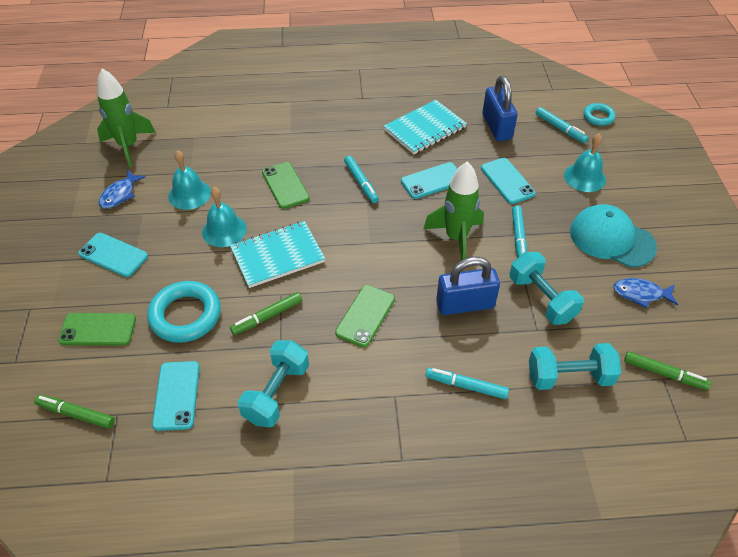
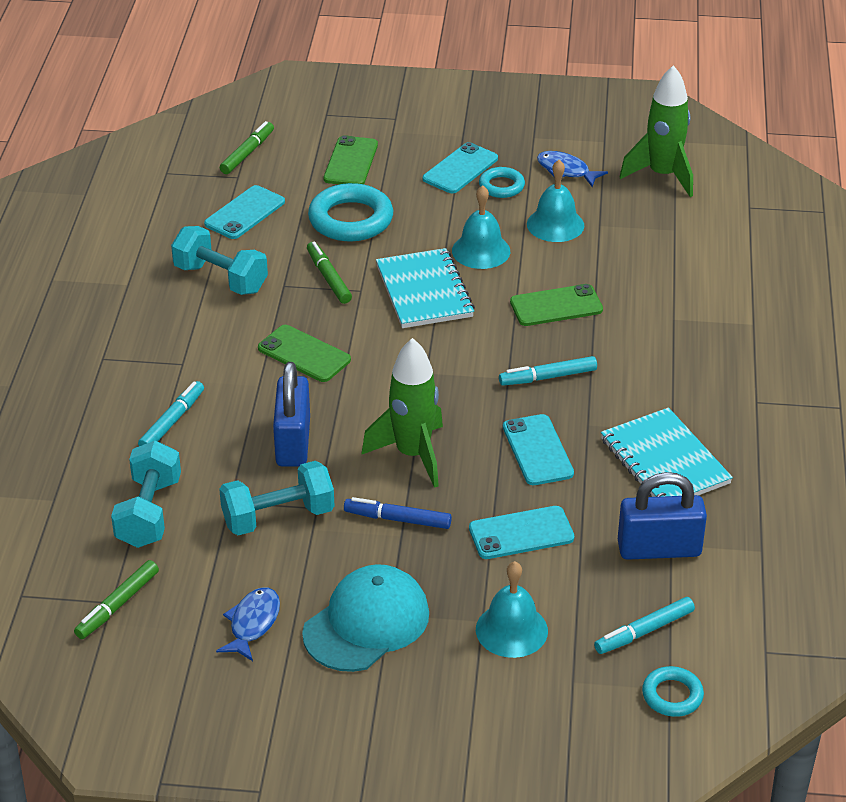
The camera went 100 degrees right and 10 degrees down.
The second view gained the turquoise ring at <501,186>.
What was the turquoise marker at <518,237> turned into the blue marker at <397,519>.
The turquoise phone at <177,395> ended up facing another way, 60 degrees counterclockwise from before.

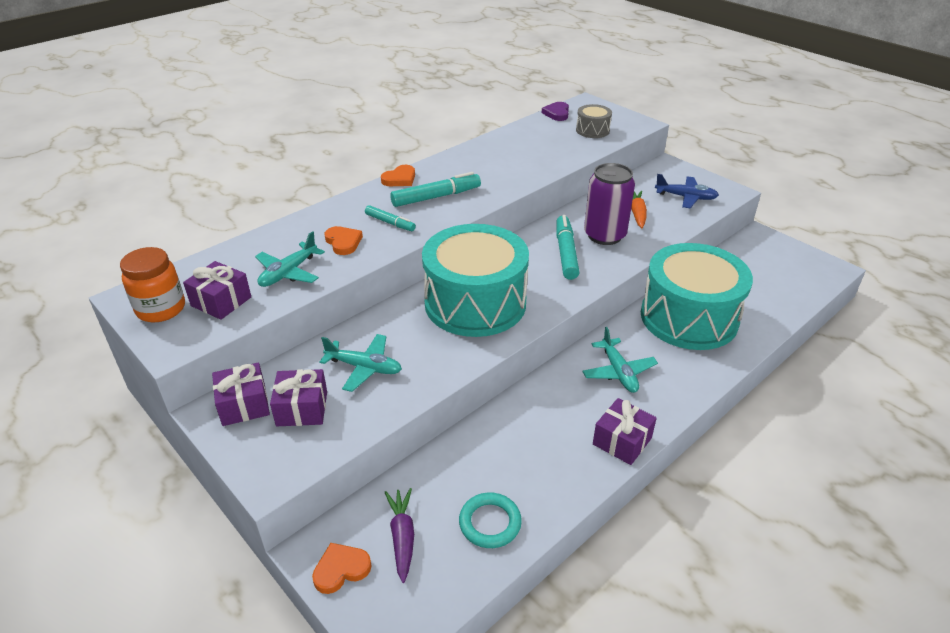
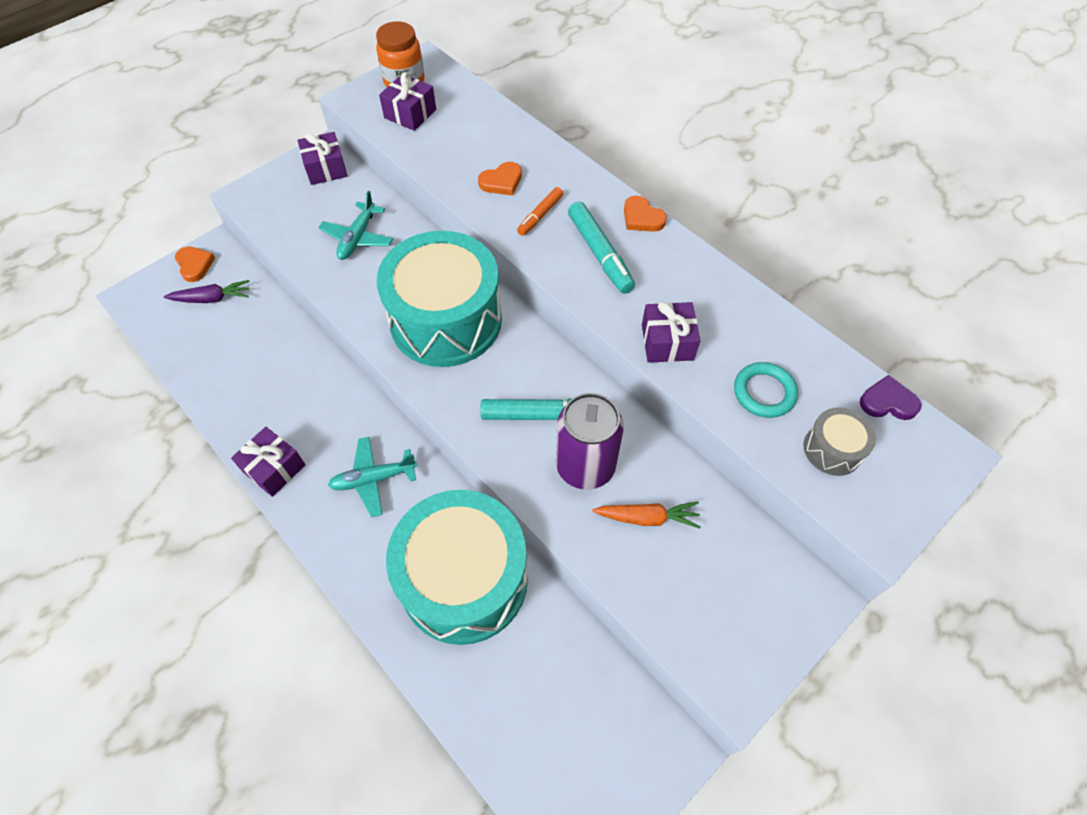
The camera went 90 degrees right and 20 degrees up.
The second view lost the turquoise plane at <288,273>.
The second view lost the blue plane at <686,197>.
The purple gift ended up elsewhere, having gone from <302,408> to <667,342>.
The turquoise ring ended up elsewhere, having gone from <490,523> to <764,392>.
What was the turquoise marker at <390,223> turned into the orange marker at <540,215>.

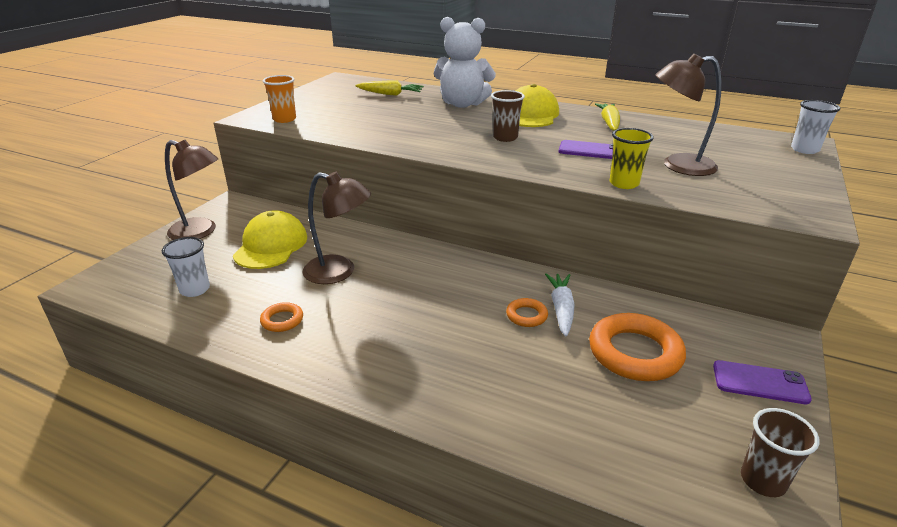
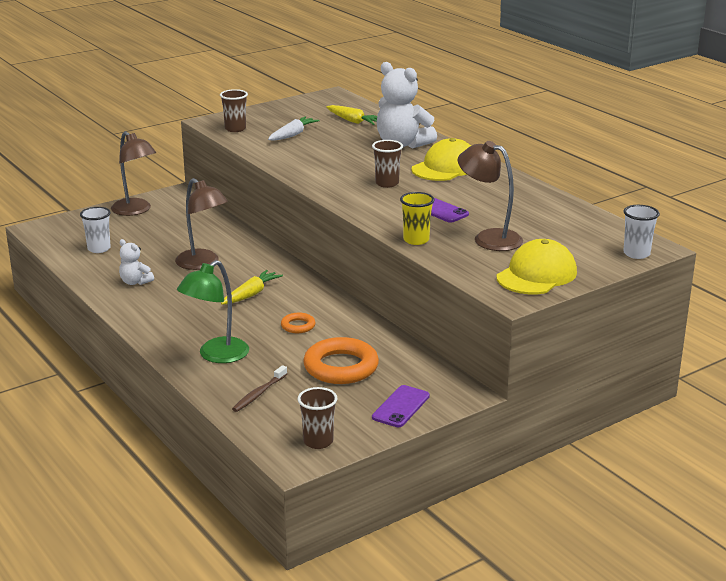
The camera went 30 degrees right and 5 degrees down.
The second view gained the green lamp at <216,355>.
The second view gained the brown toothbrush at <259,394>.
The yellow cap ended up elsewhere, having gone from <271,245> to <536,275>.
The white carrot ended up elsewhere, having gone from <561,309> to <292,135>.
The yellow carrot ended up elsewhere, having gone from <609,123> to <251,294>.
Where the orange ring stood at <282,320>, the white teddy bear came to stand at <135,282>.
What was the orange cup at <284,119> turned into the brown cup at <235,129>.
The purple phone at <760,382> ended up facing another way, 75 degrees clockwise from before.

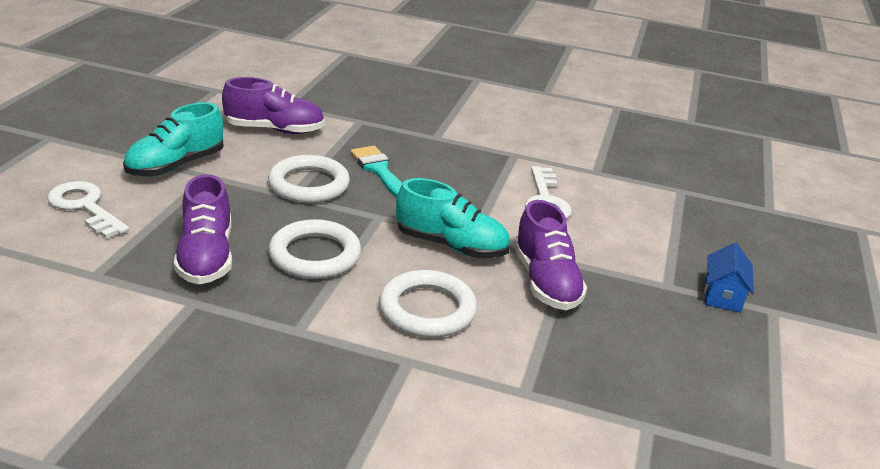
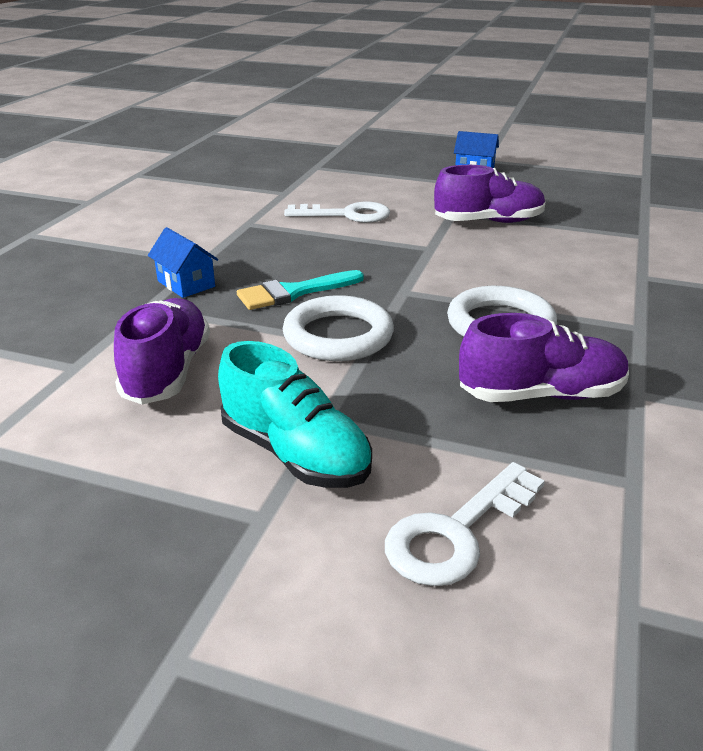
The camera went 85 degrees left and 0 degrees up.
The second view lost the white ring at <427,309>.
The second view lost the turquoise shoe at <451,245>.
The second view gained the blue house at <186,284>.

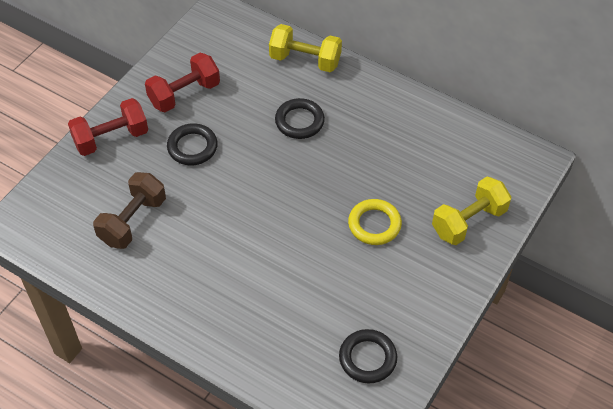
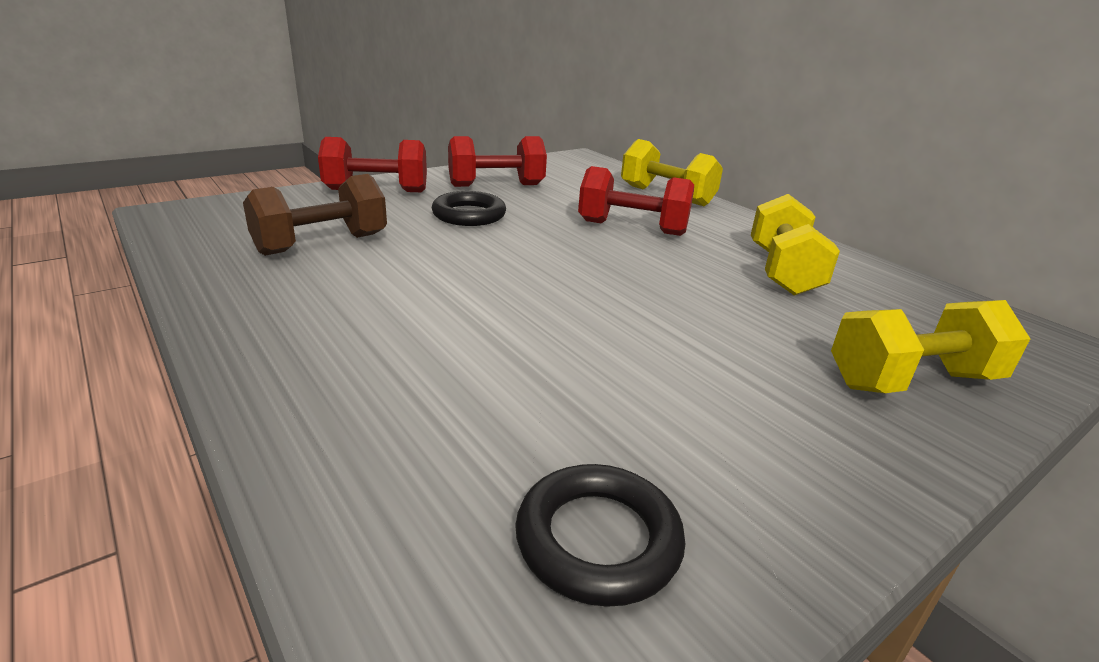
The camera went 20 degrees right and 25 degrees down.
The second view lost the yellow ring at <374,224>.
The second view gained the yellow dumbbell at <783,271>.
Where the black ring stood at <299,121>, the red dumbbell came to stand at <632,228>.

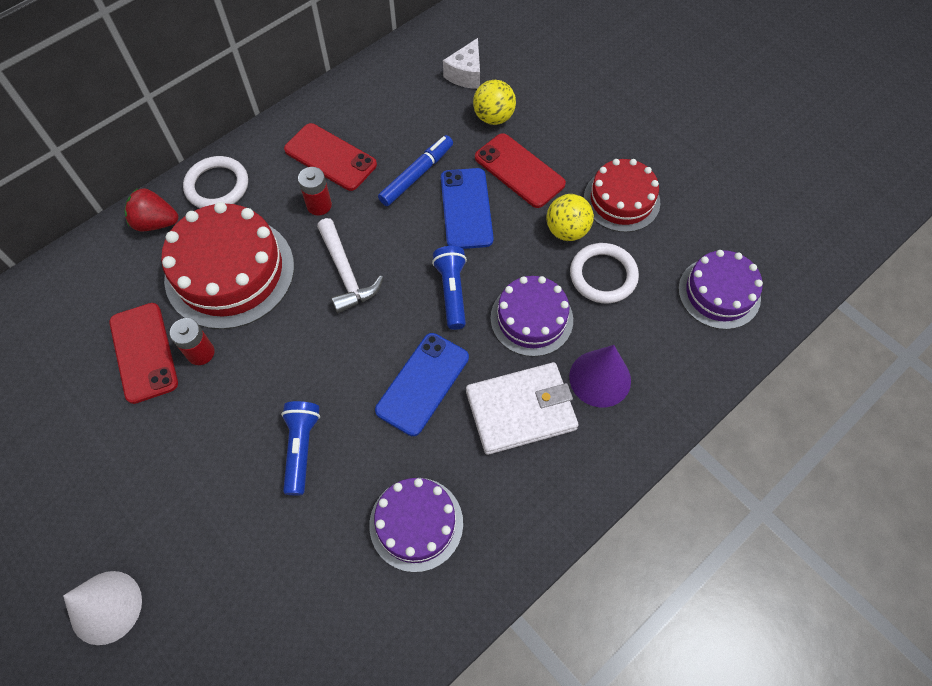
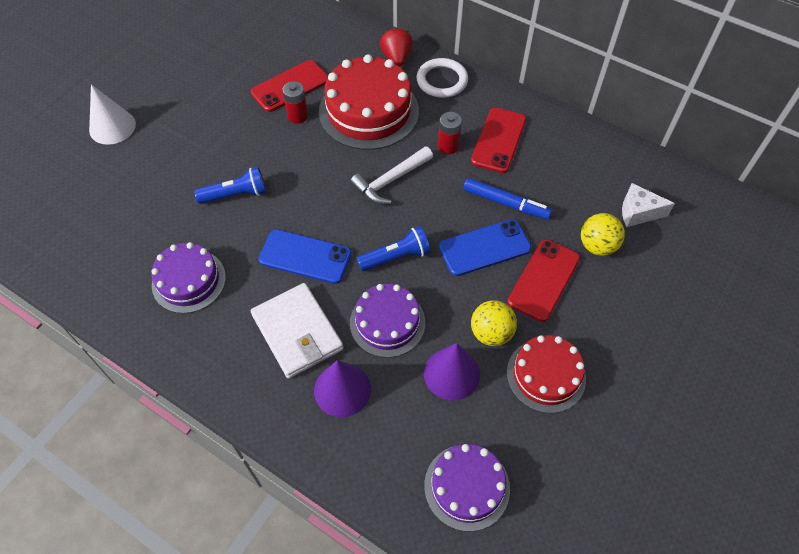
The camera went 75 degrees right and 5 degrees down.
Where the white ring stood at <603,275>, the purple cone came to stand at <451,373>.

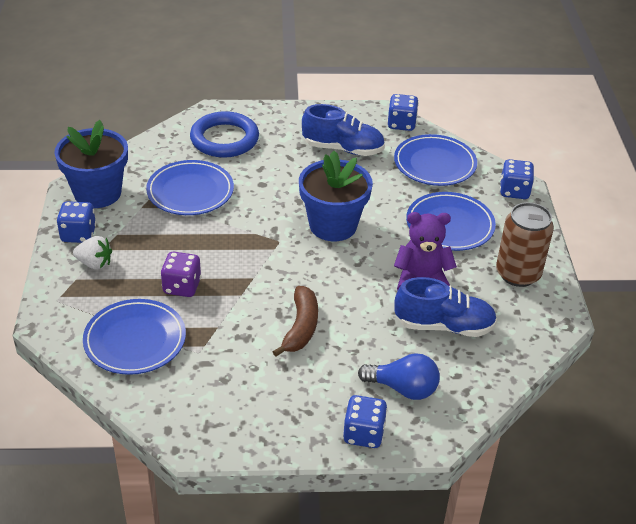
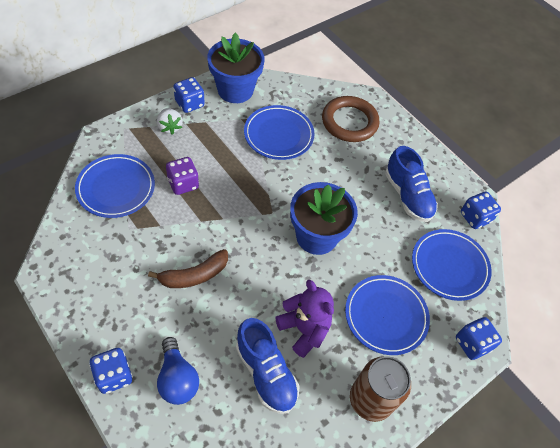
The camera went 50 degrees right and 15 degrees up.
What was the blue ring at <224,139> turned into the brown ring at <349,122>.

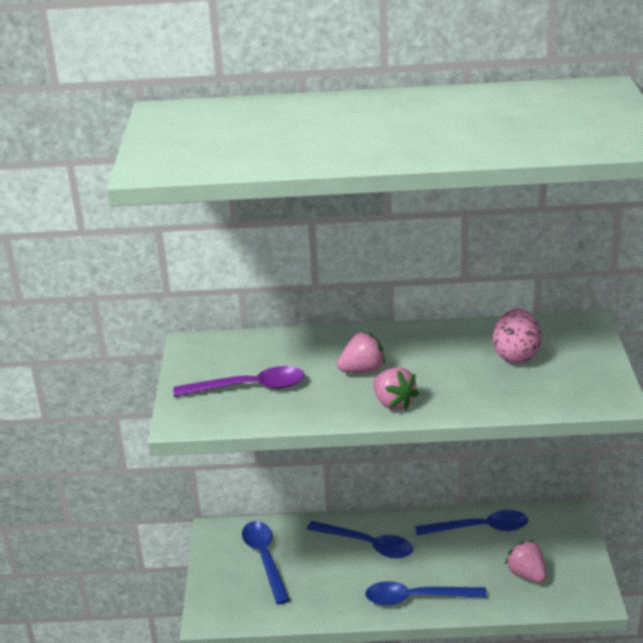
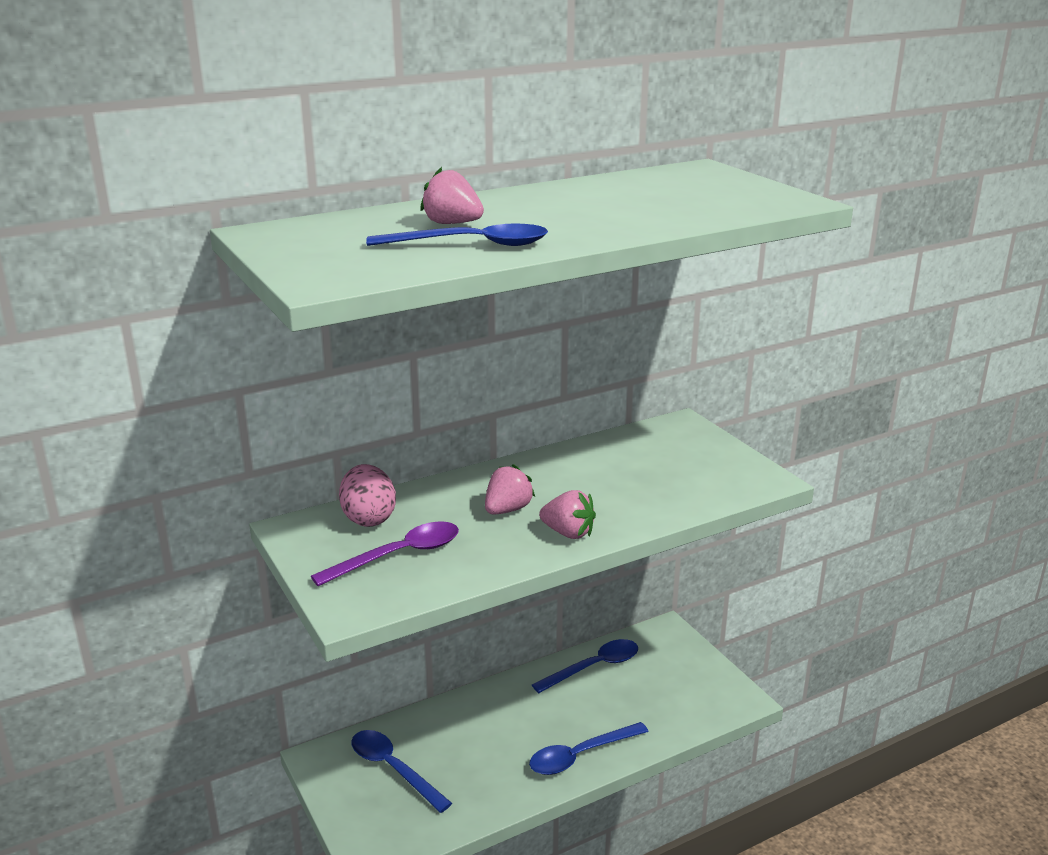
The camera went 30 degrees left and 5 degrees down.
The blue spoon ended up elsewhere, having gone from <367,545> to <471,245>.
The pink egg ended up elsewhere, having gone from <516,355> to <368,518>.
The pink strawberry ended up elsewhere, having gone from <526,574> to <452,224>.

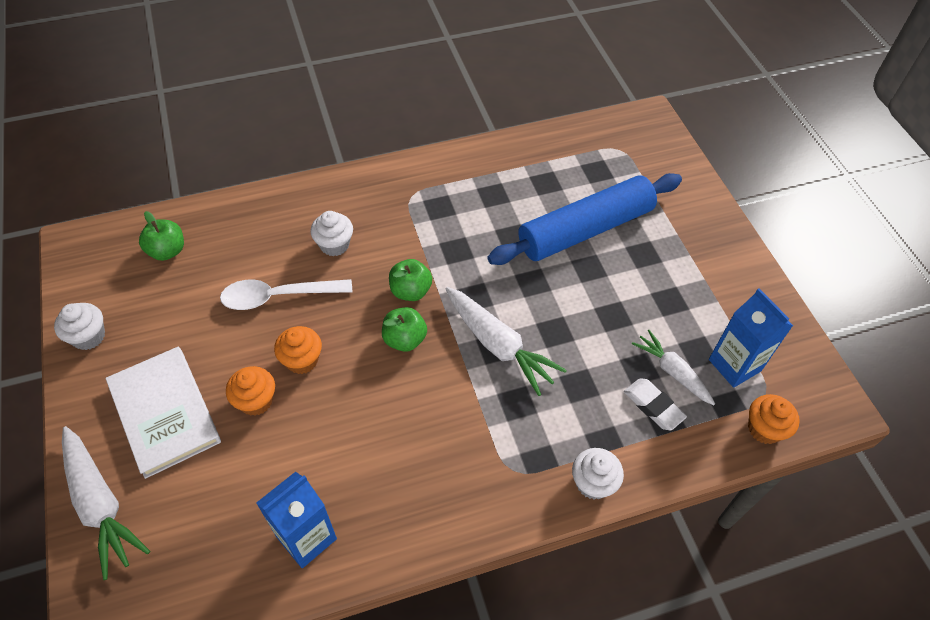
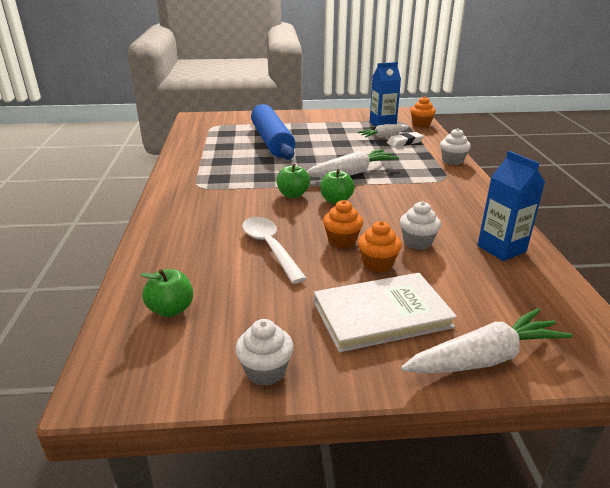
The camera went 75 degrees left and 25 degrees down.
The white cupcake ended up elsewhere, having gone from <334,245> to <417,242>.
The white spoon at <278,296> ended up facing another way, 150 degrees clockwise from before.

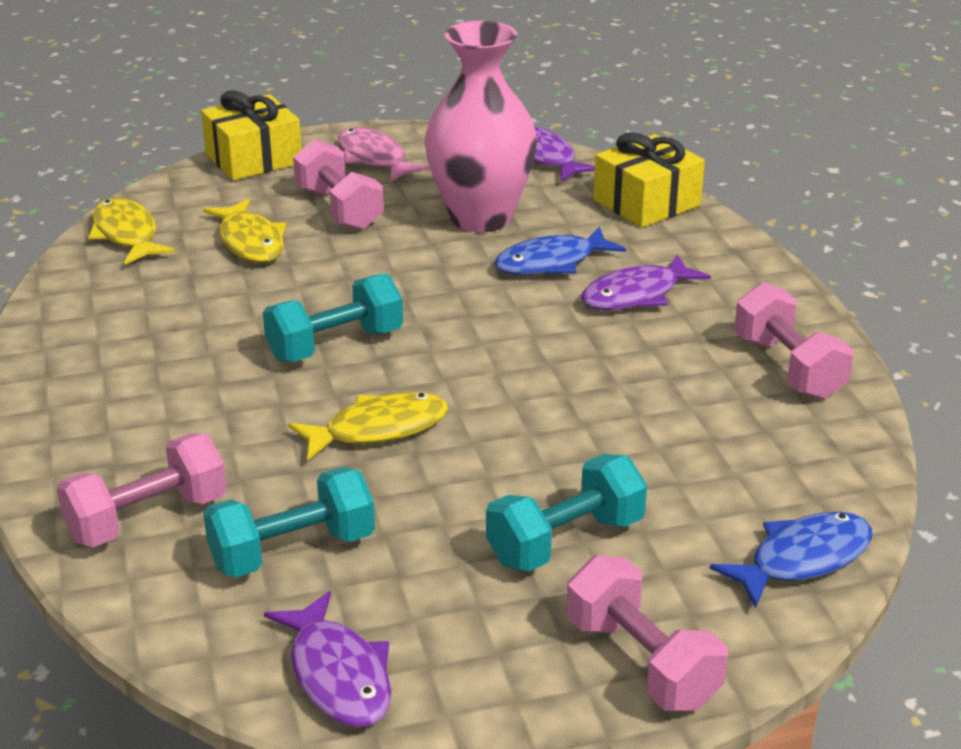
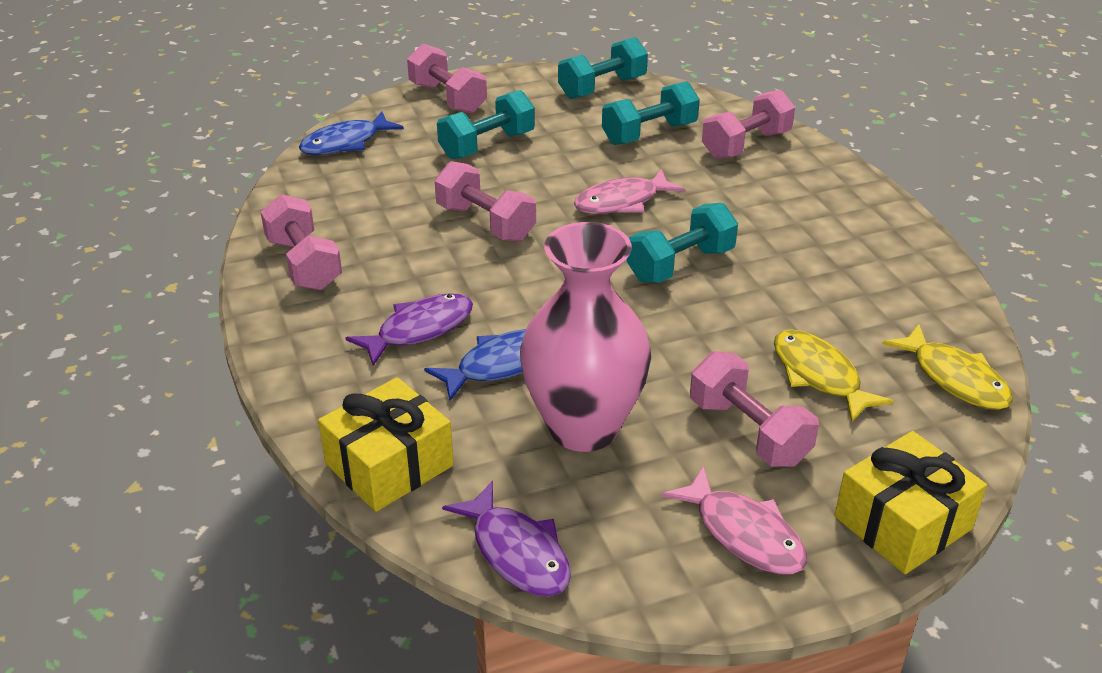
The camera went 175 degrees right and 5 degrees up.
The second view gained the pink dumbbell at <485,223>.
Where the purple fish stood at <338,675>, the turquoise dumbbell came to stand at <602,87>.
What was the yellow fish at <378,429> turned into the pink fish at <622,202>.

